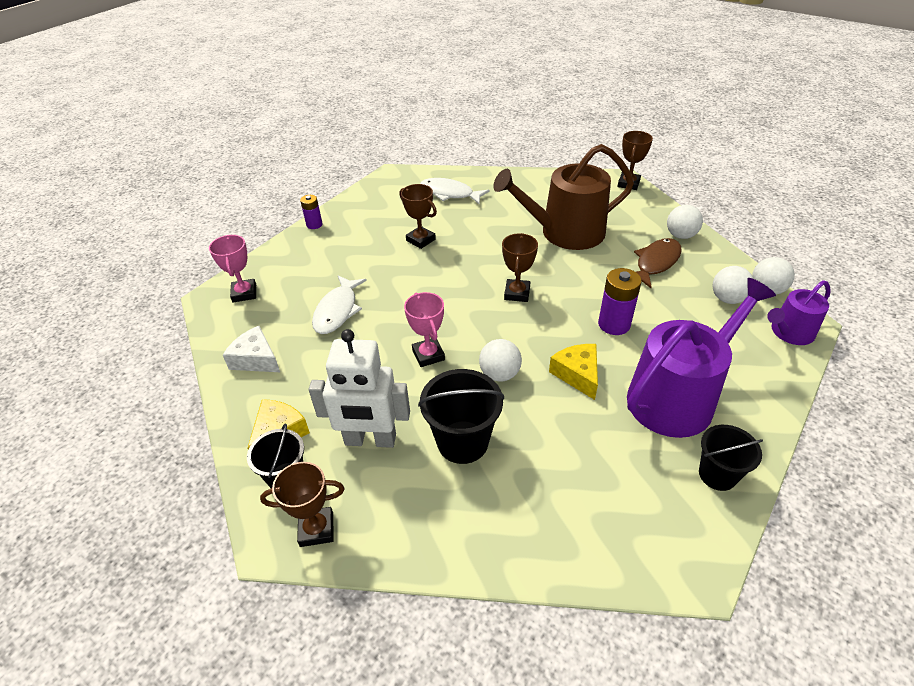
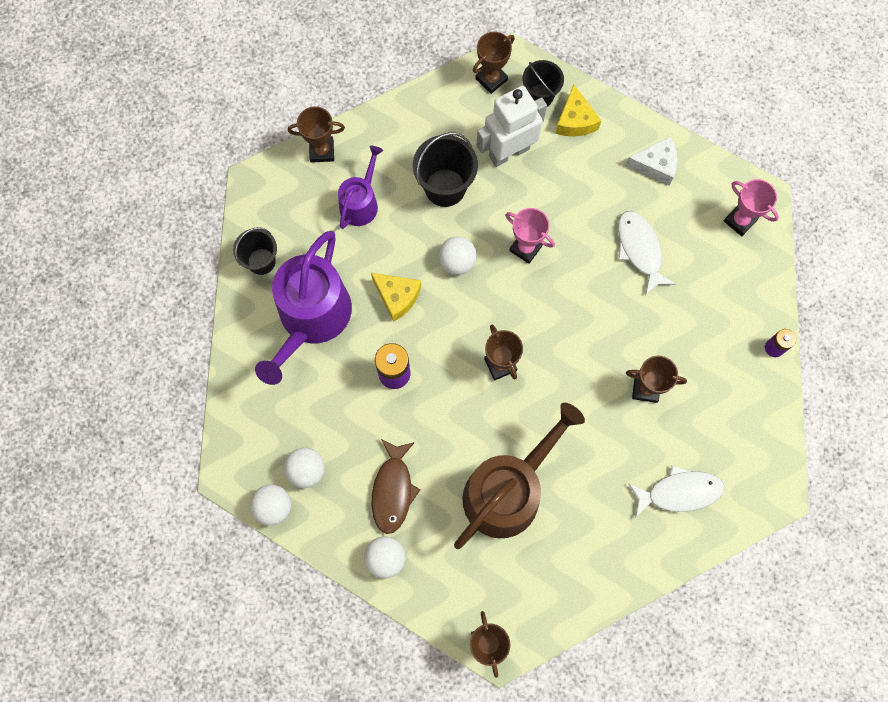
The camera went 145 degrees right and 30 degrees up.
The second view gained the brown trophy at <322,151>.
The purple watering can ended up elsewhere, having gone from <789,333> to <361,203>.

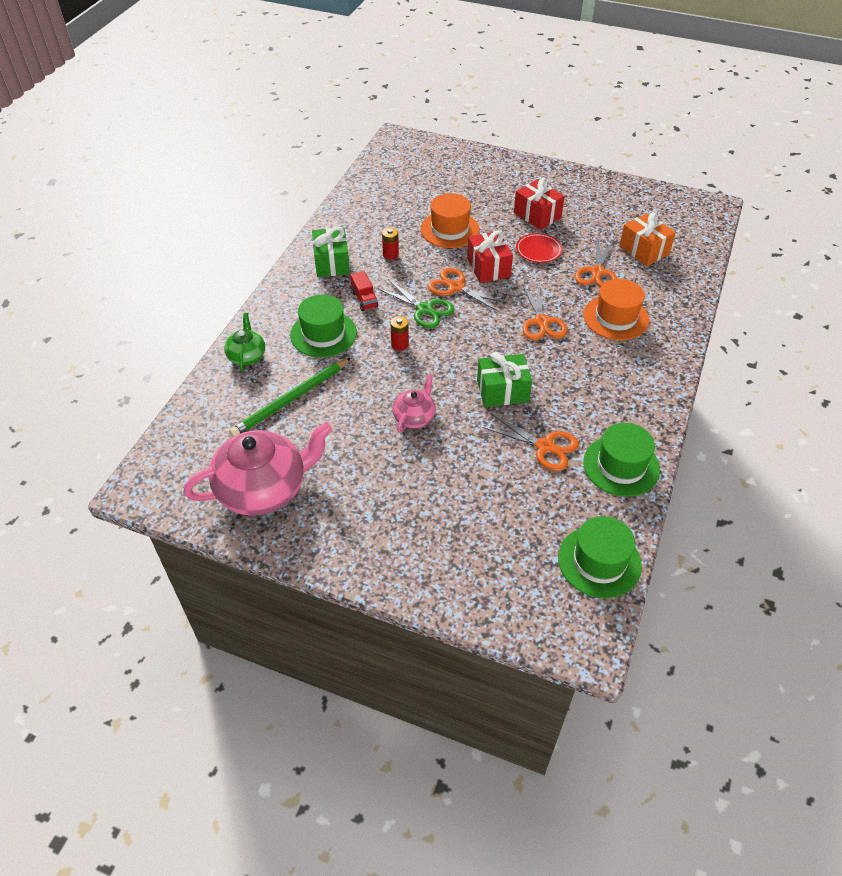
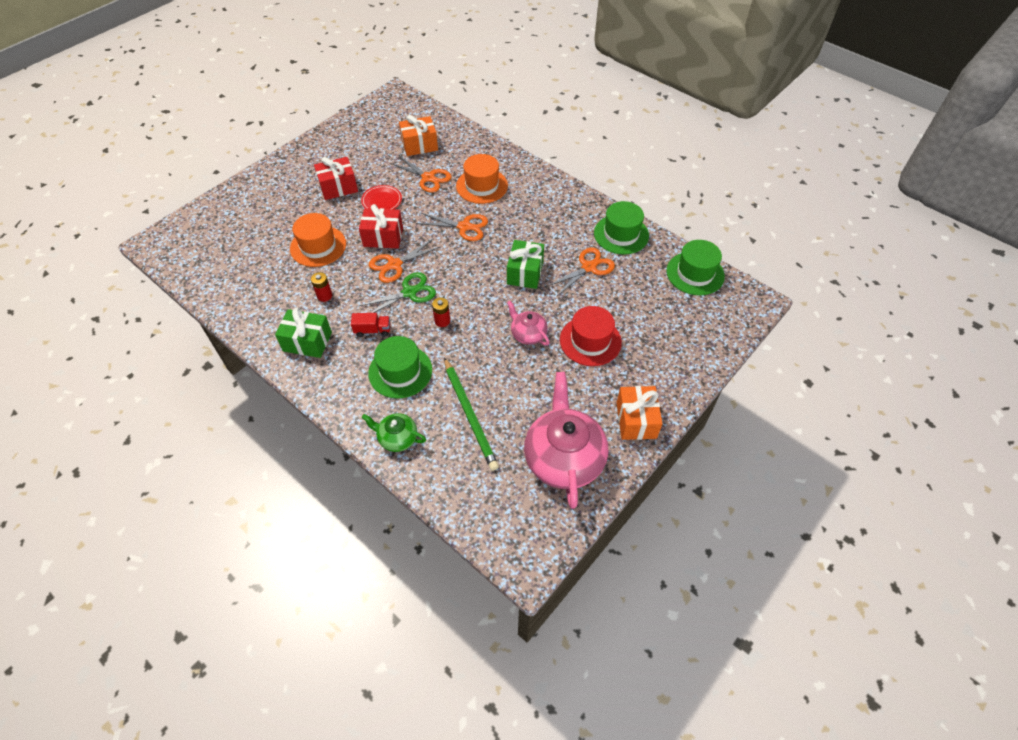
The camera went 70 degrees left and 5 degrees up.
The second view gained the red hat at <590,341>.
The second view gained the orange gift at <636,420>.

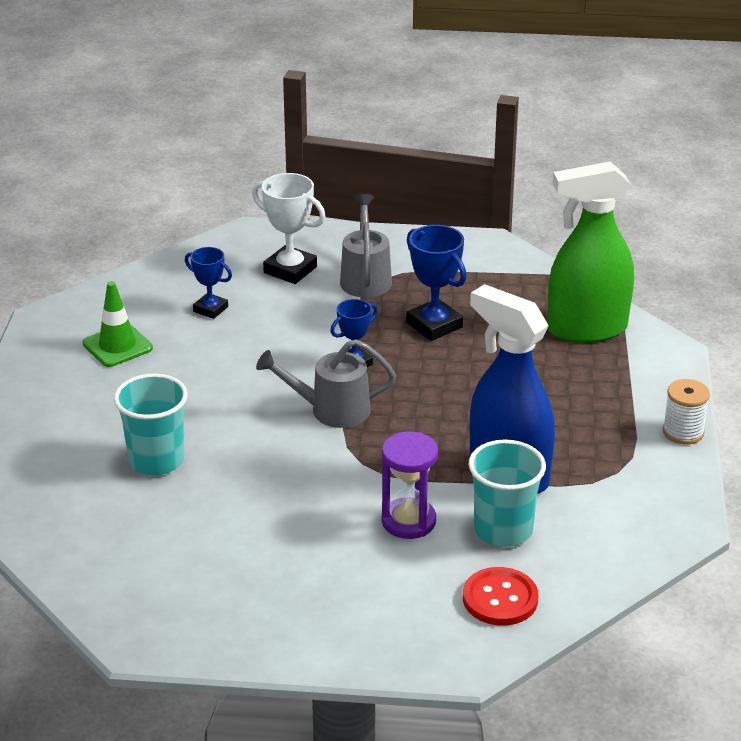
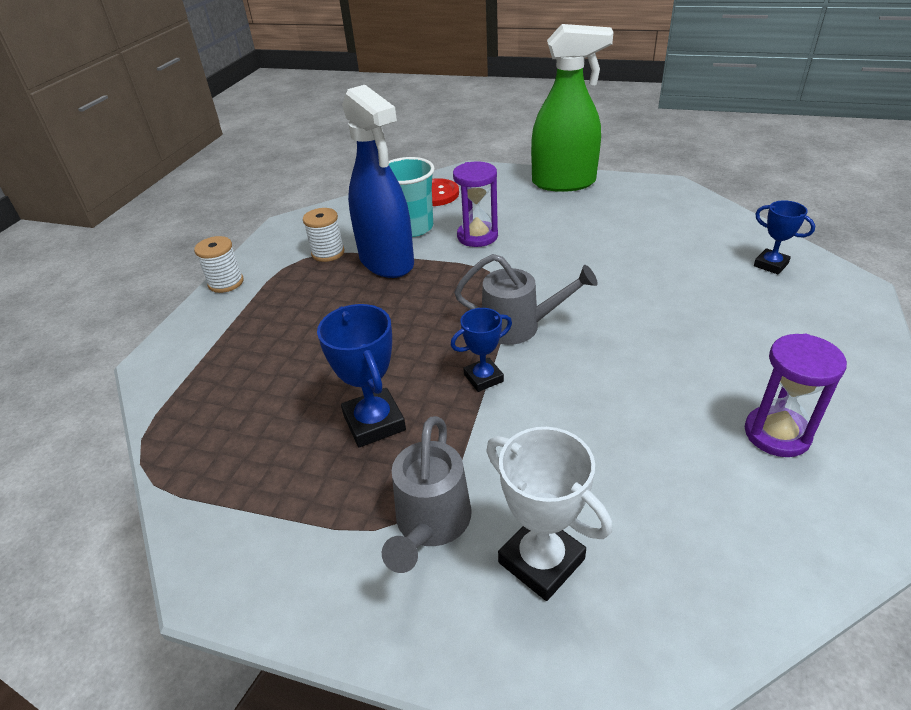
The camera went 165 degrees left and 5 degrees up.
The second view lost the turquoise cup at <156,460>.
The second view gained the white spool at <328,253>.
The blue trophy ended up elsewhere, having gone from <210,309> to <770,265>.
The green spray bottle ended up elsewhere, having gone from <586,329> to <564,183>.
Where the green traffic cone stood at <117,346>, the purple hourglass came to stand at <777,434>.

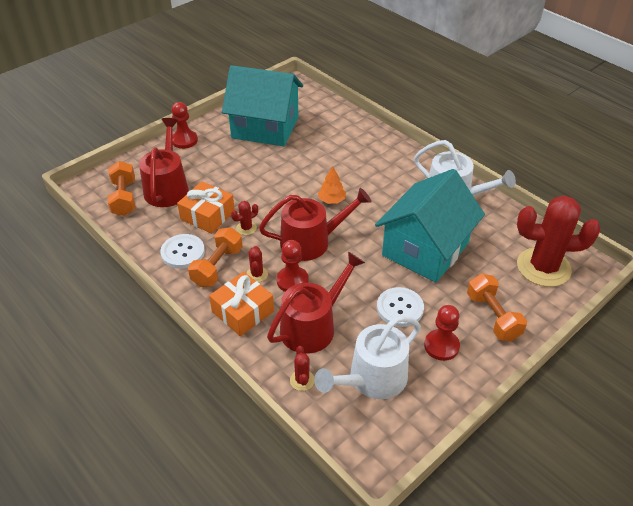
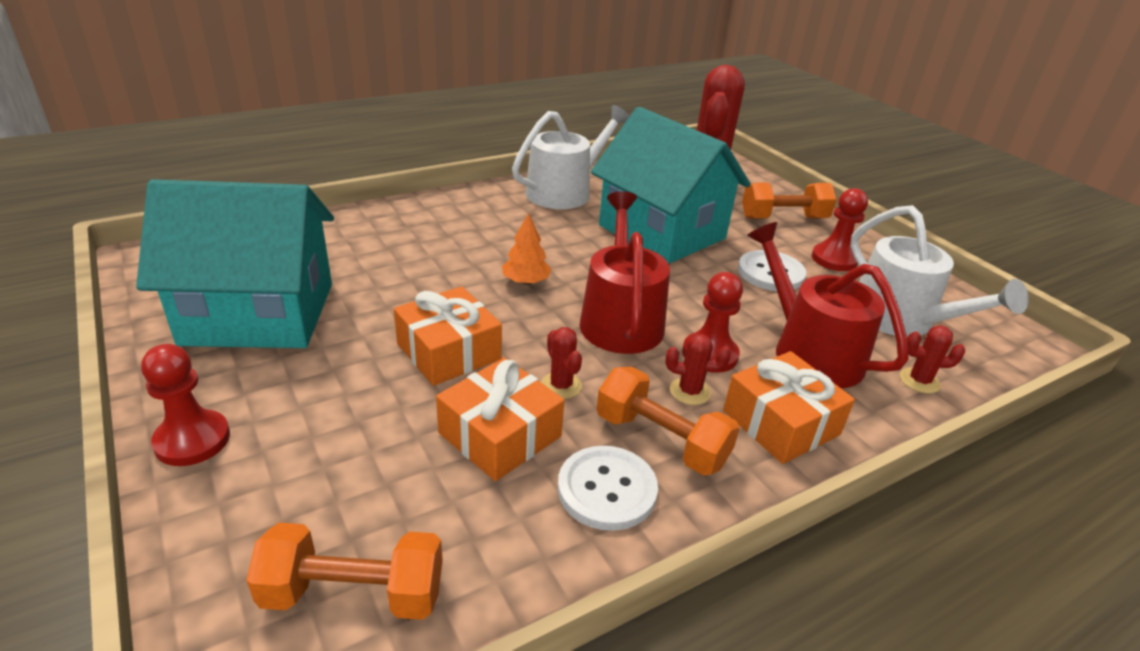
The camera went 80 degrees left and 10 degrees down.
The second view lost the red watering can at <167,187>.
The second view gained the orange gift at <448,351>.
The turquoise house at <265,127> ended up facing another way, 60 degrees clockwise from before.

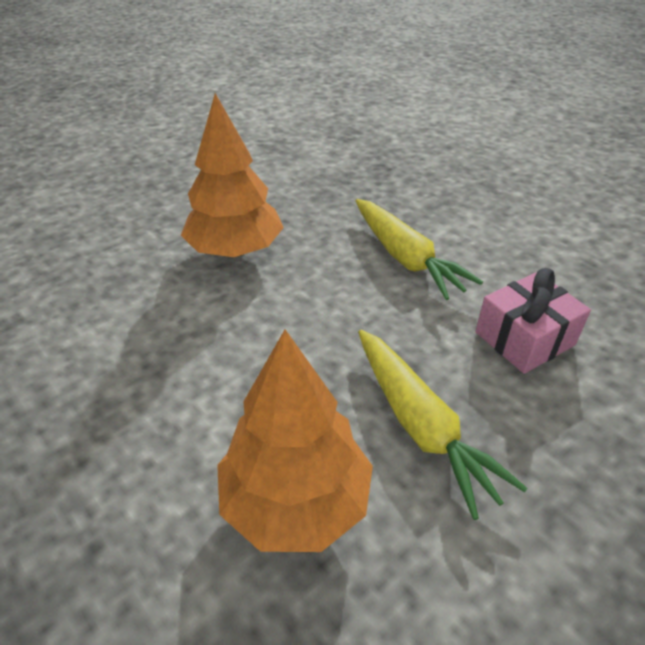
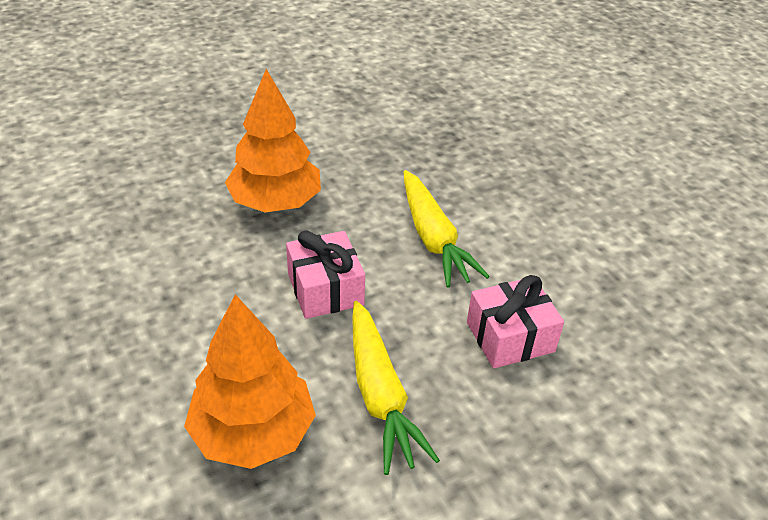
The camera went 10 degrees right and 0 degrees up.
The second view gained the pink gift at <325,289>.

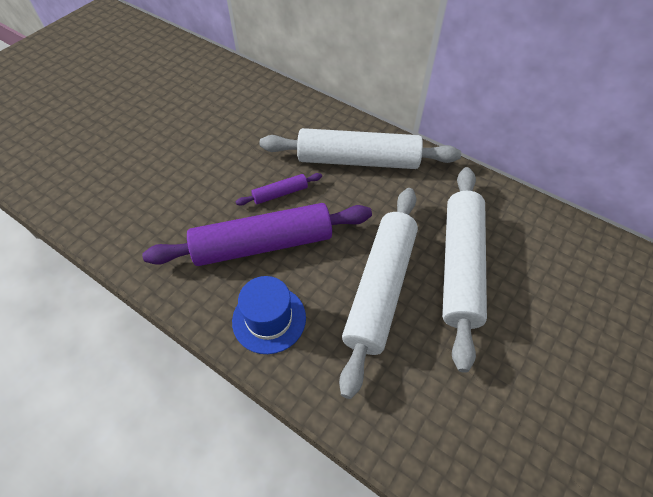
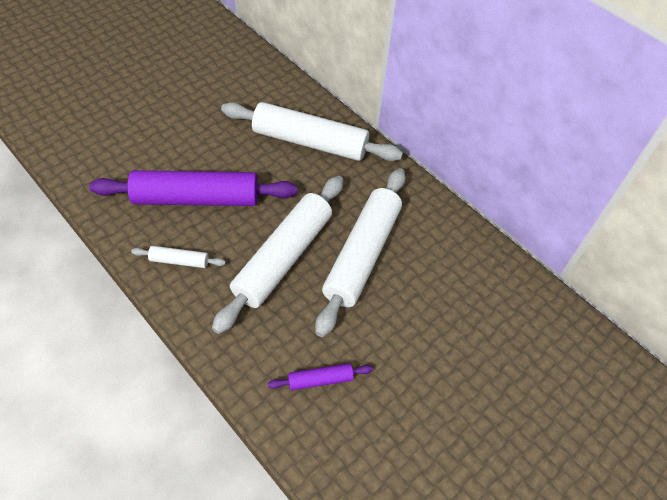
The camera went 10 degrees right and 0 degrees up.
The purple rolling pin ended up elsewhere, having gone from <280,193> to <320,380>.
Where the blue hat stood at <269,319>, the white rolling pin came to stand at <179,261>.

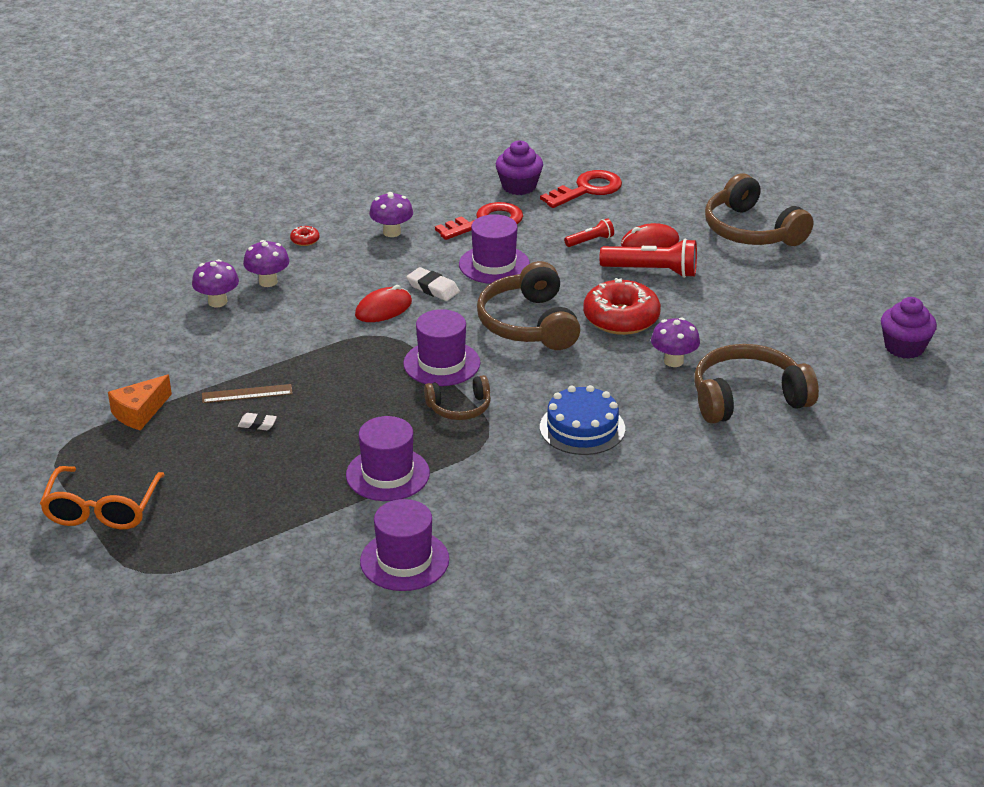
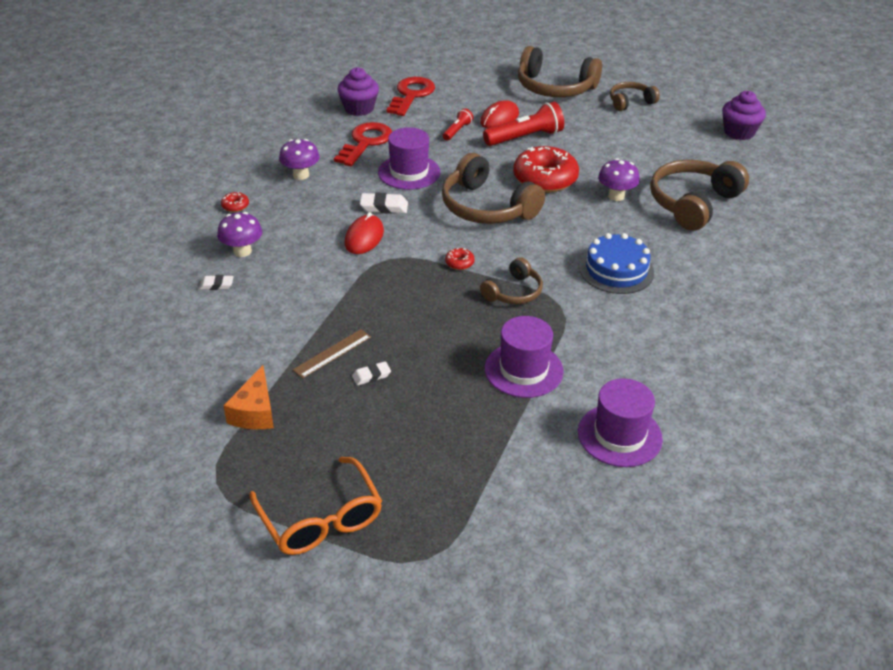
The camera went 35 degrees left and 5 degrees up.
The second view gained the brown headphones at <630,102>.
Where the purple mushroom stood at <217,302>, the white eraser came to stand at <216,285>.
Where the purple hat stood at <441,363>, the red donut came to stand at <459,263>.

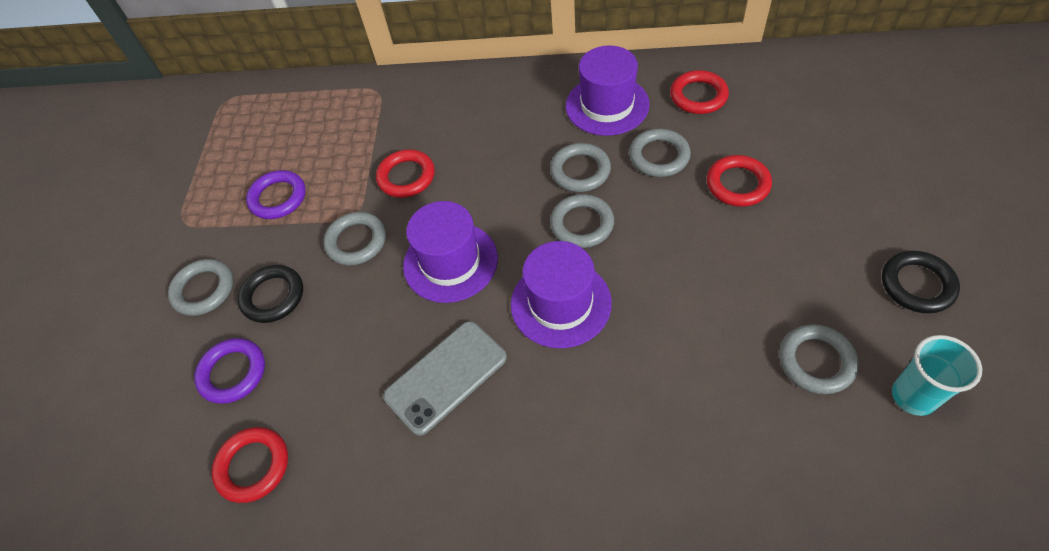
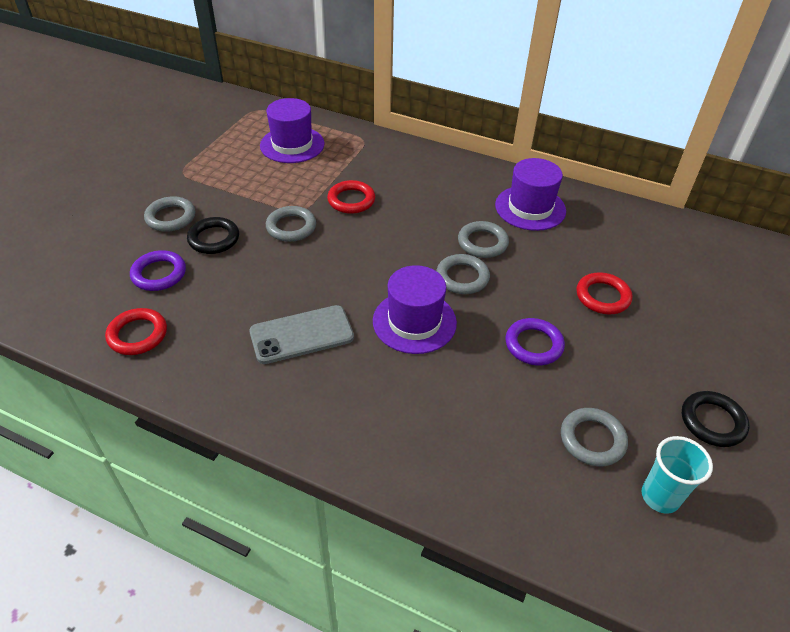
The camera went 15 degrees right and 10 degrees down.
The second view lost the grey ring at <659,156>.
The second view lost the red ring at <698,96>.
The purple ring ended up elsewhere, having gone from <278,198> to <533,345>.
The purple hat ended up elsewhere, having gone from <450,262> to <292,145>.

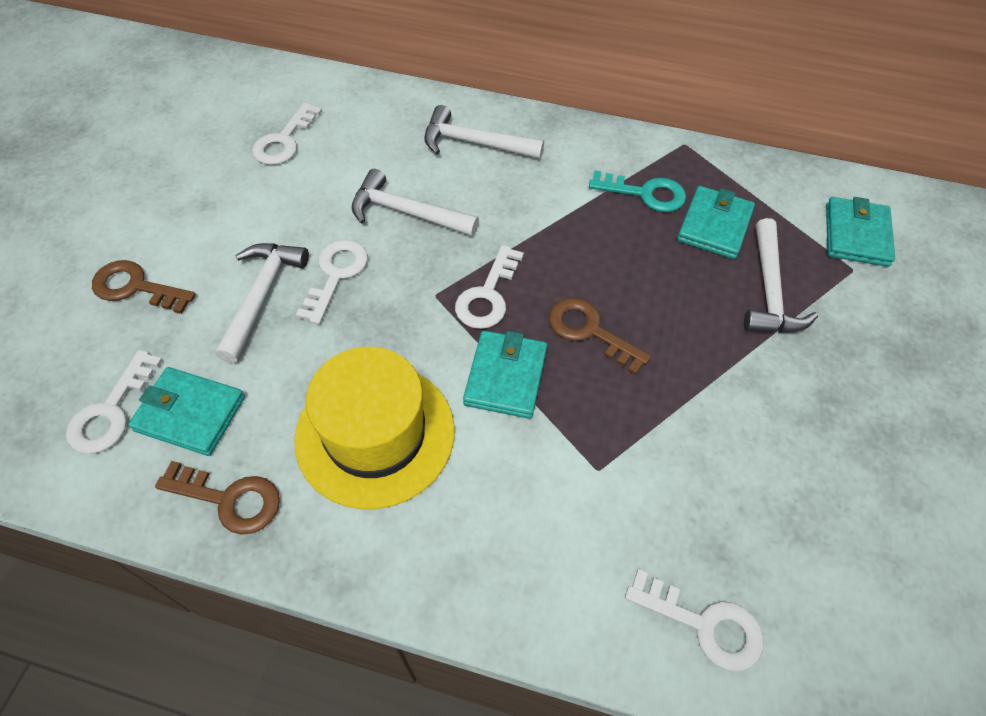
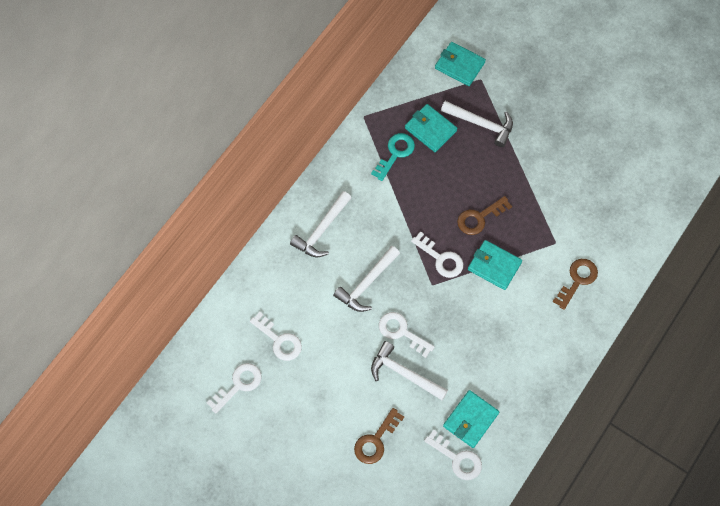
The camera went 70 degrees left and 10 degrees up.
The second view lost the yellow hat at <375,434>.
The brown key ended up elsewhere, having gone from <229,499> to <577,280>.
The white key ended up elsewhere, having gone from <704,624> to <238,385>.

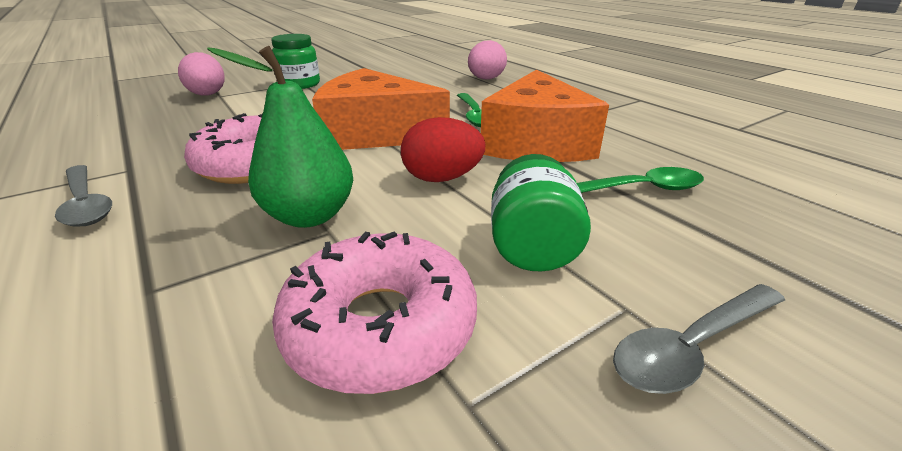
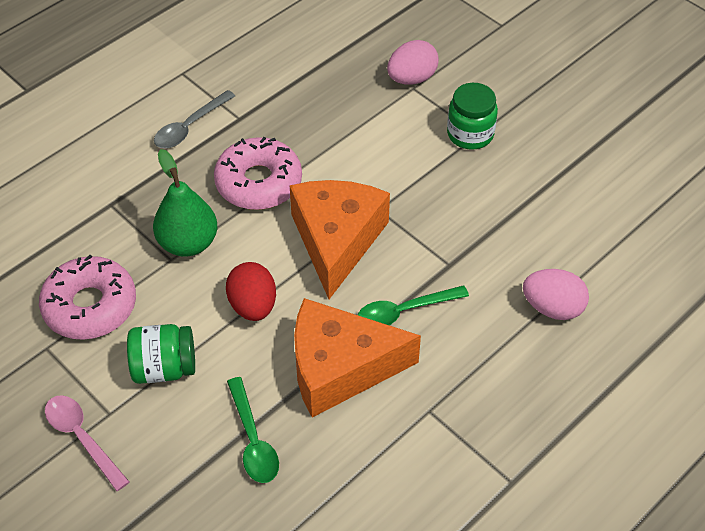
The camera went 80 degrees right and 20 degrees up.
What was the grey spoon at <691,347> turned into the pink spoon at <82,438>.

